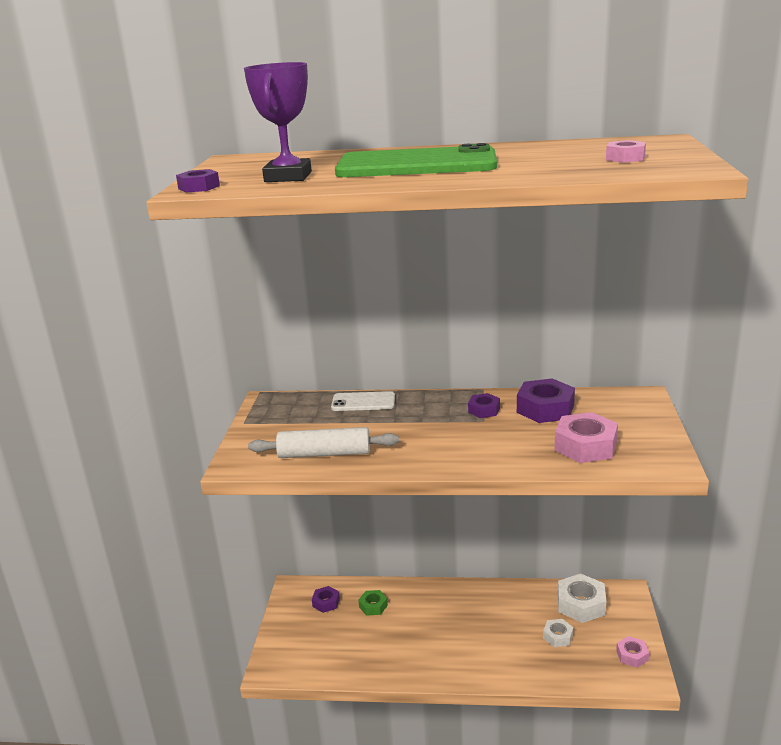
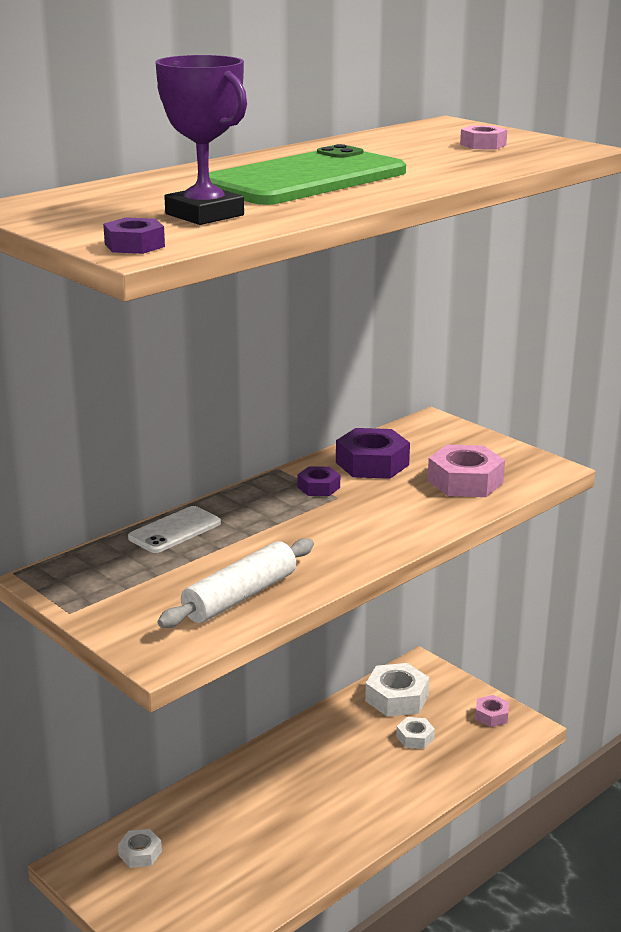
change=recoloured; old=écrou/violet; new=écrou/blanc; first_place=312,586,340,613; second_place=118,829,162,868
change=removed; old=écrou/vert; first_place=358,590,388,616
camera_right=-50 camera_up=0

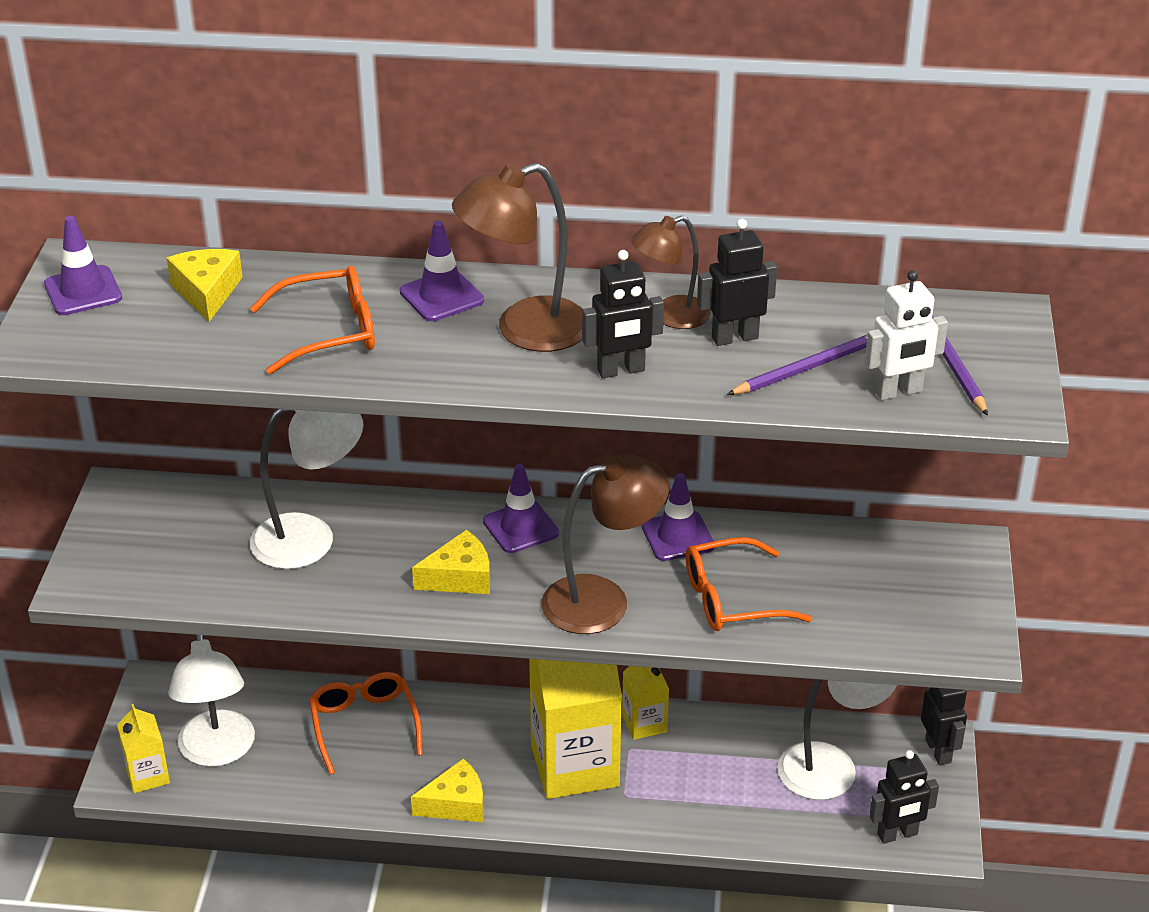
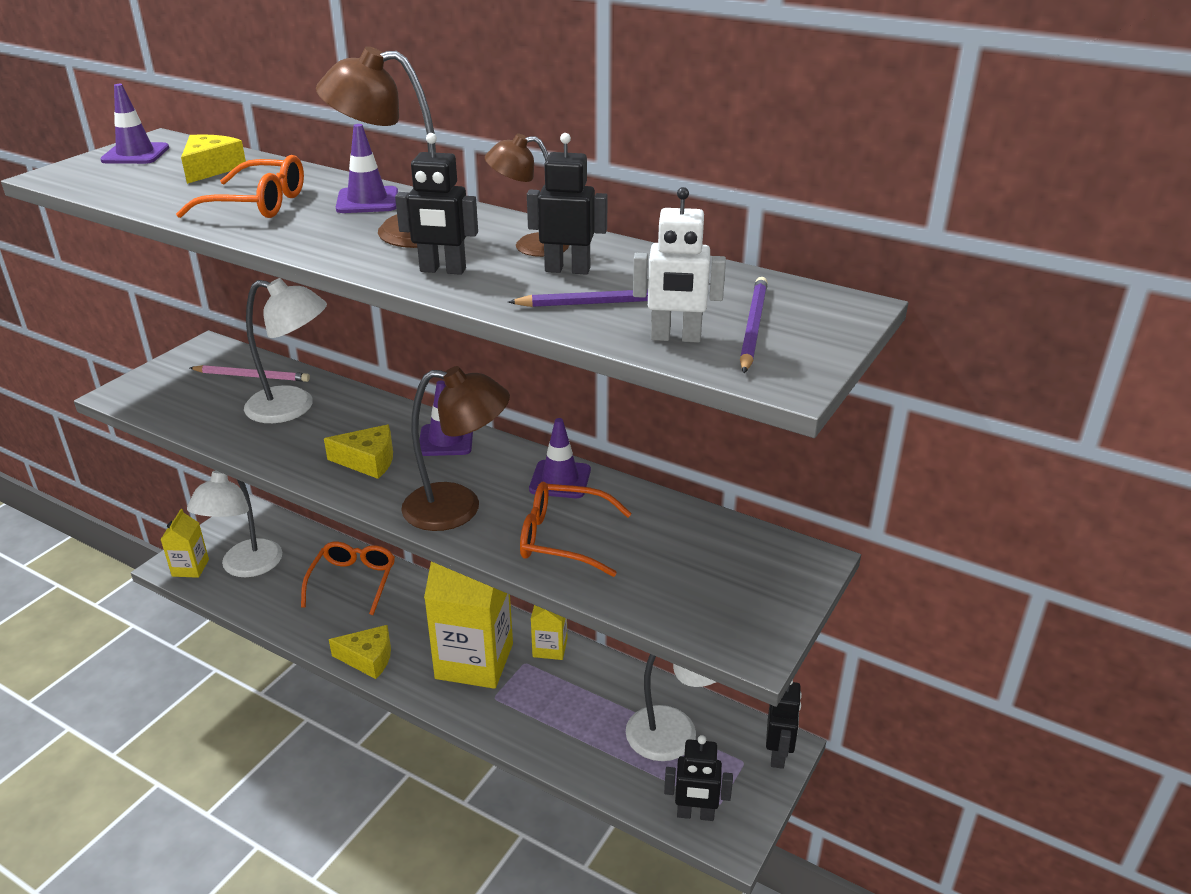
change=added; new=crayon/rose; second_place=190,365,310,382
camera_right=25 camera_up=-5

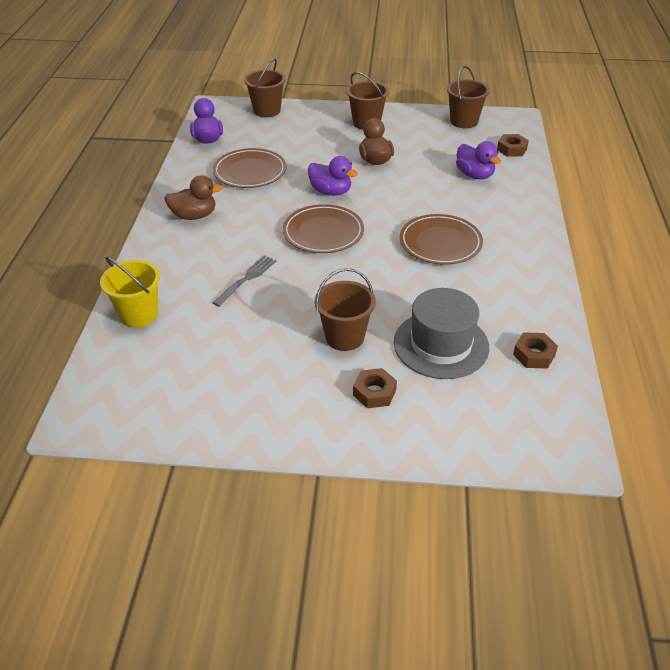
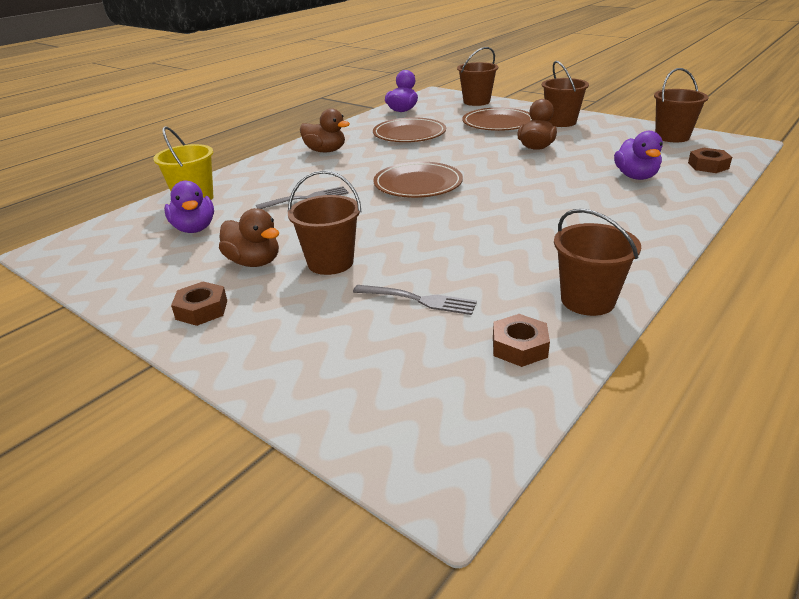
change=moved; old=canard/violet; first_place=308,156,358,196; second_place=164,181,214,233
change=moved; old=écrou/marron; first_place=353,368,397,408; second_place=171,281,227,326
change=replaced; old=chapeau/gris; new=fourchette/gris; first_place=394,288,489,379; second_place=353,285,477,315
change=moved; old=assiette/marron; first_place=400,214,483,265; second_place=462,107,532,131
change=added; new=canard/marron; second_place=219,208,279,267
change=added; new=seau/marron; second_place=554,209,641,316
camera_right=35 camera_up=-10

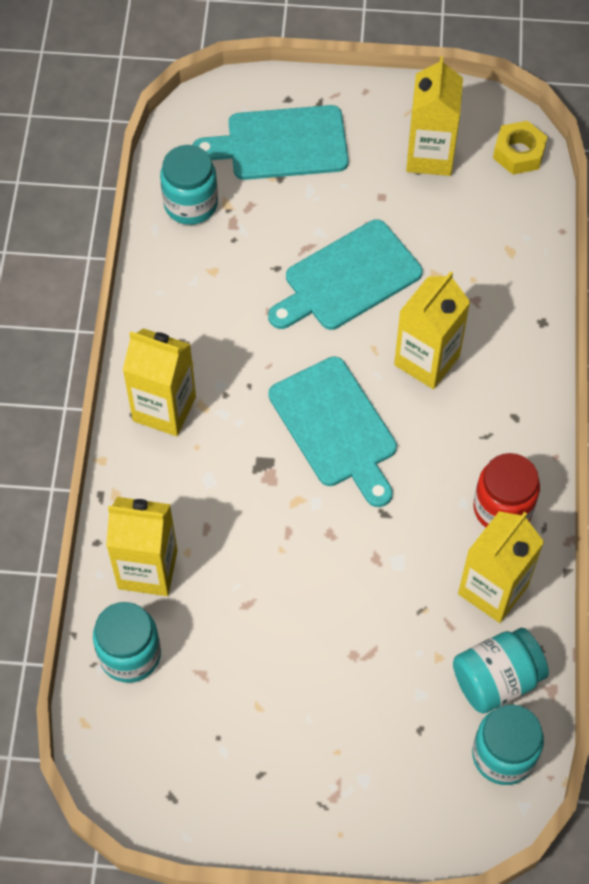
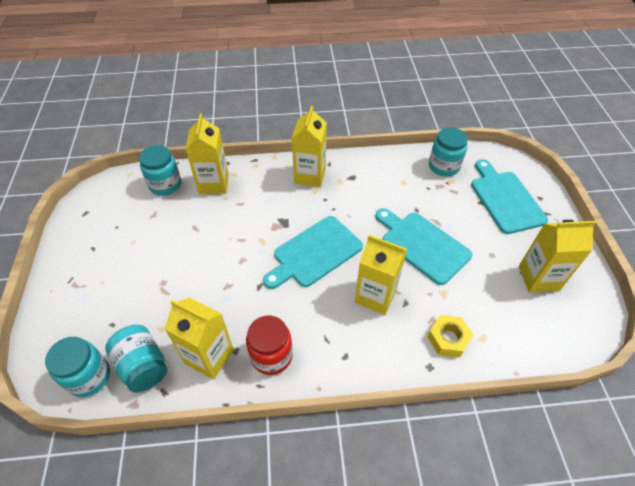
change=moved; old=écrou/jaune; first_place=493,121,547,175; second_place=427,315,473,357
camera_right=80 camera_up=-10

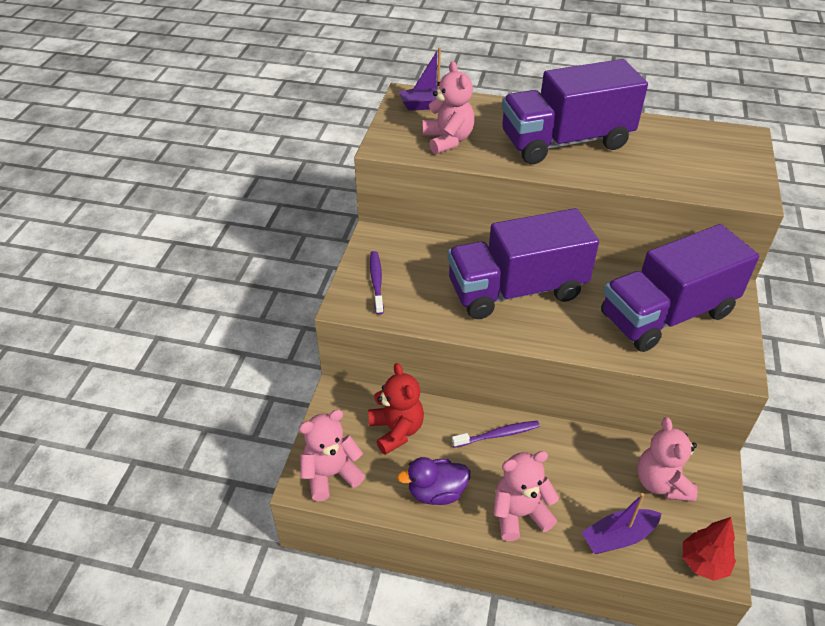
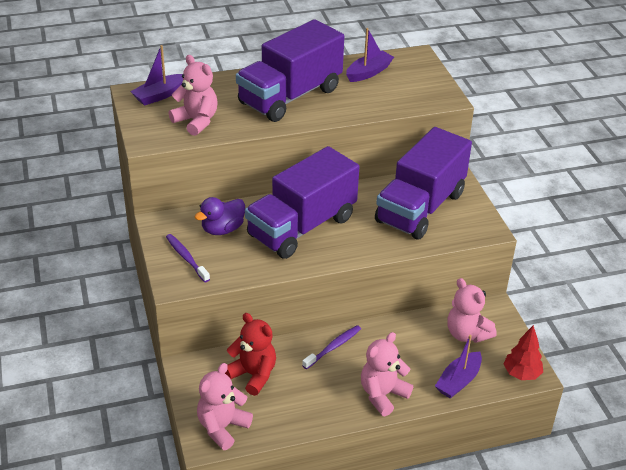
change=moved; old=canard/violet; first_place=397,457,470,505; second_place=195,197,245,235
change=added; new=bateau/violet; second_place=346,28,394,82
camera_right=-30 camera_up=-5

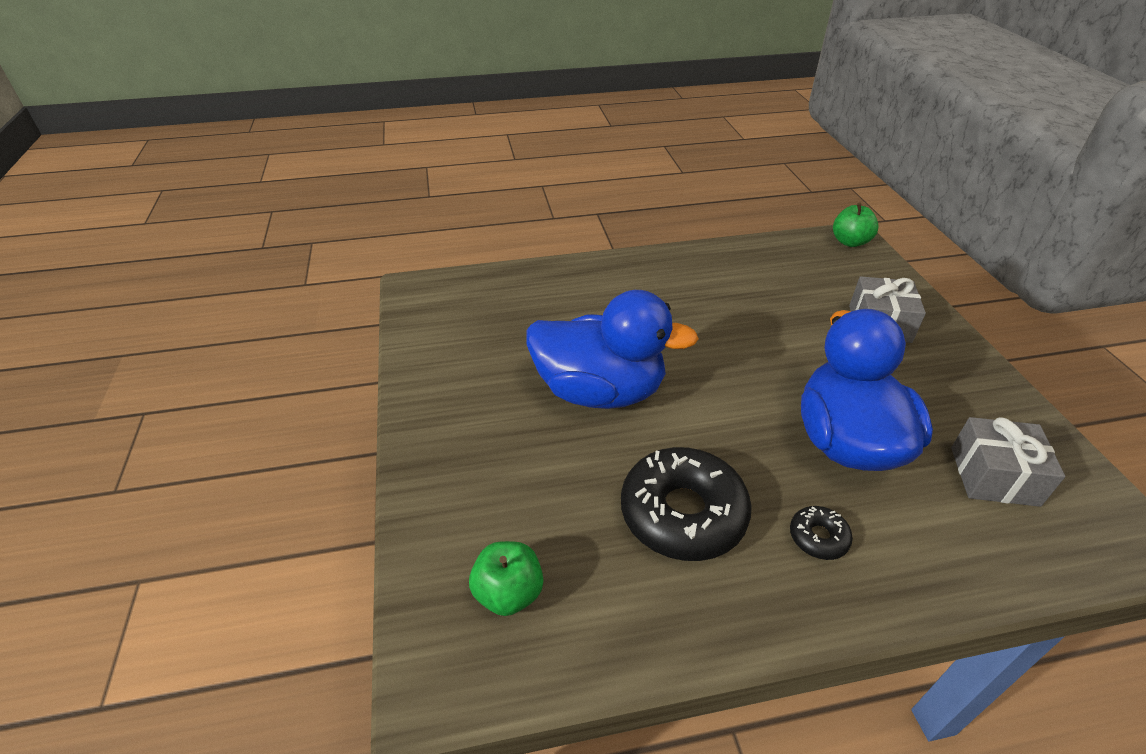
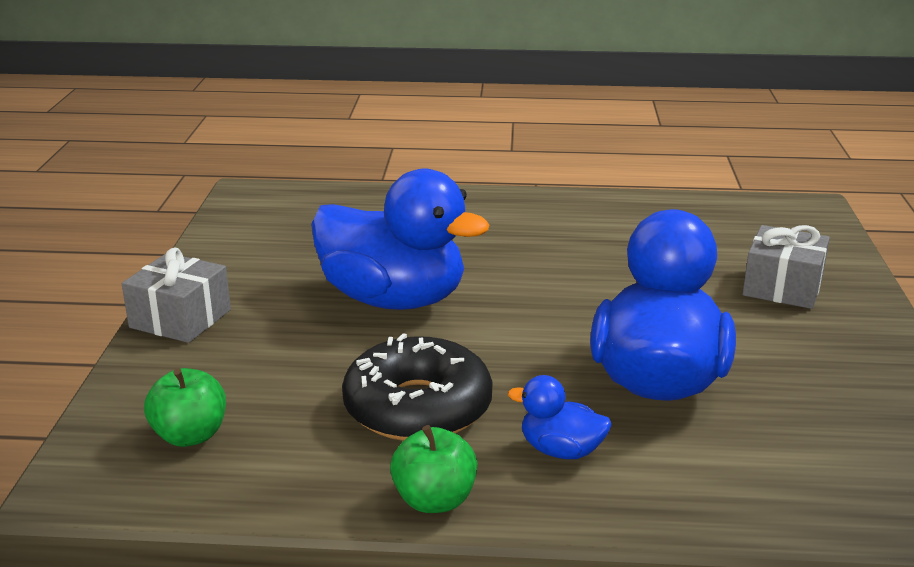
change=replaced; old=beignet/noir; new=canard/bleu; first_place=790,506,853,560; second_place=508,375,611,459
change=moved; old=pomme/vert; first_place=833,203,879,247; second_place=390,425,478,513
change=moved; old=cadeau/gris; first_place=951,417,1066,507; second_place=122,247,231,343
camera_right=15 camera_up=-15

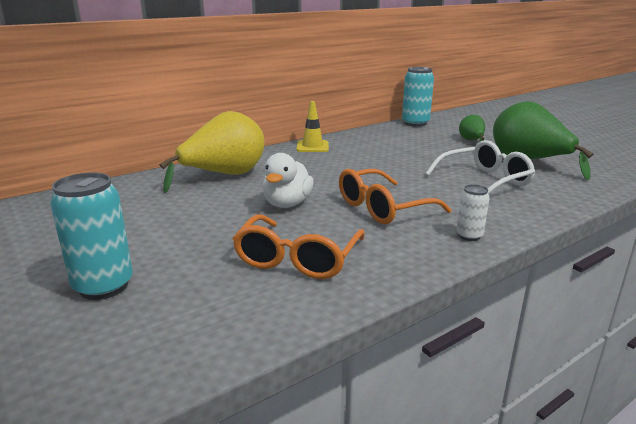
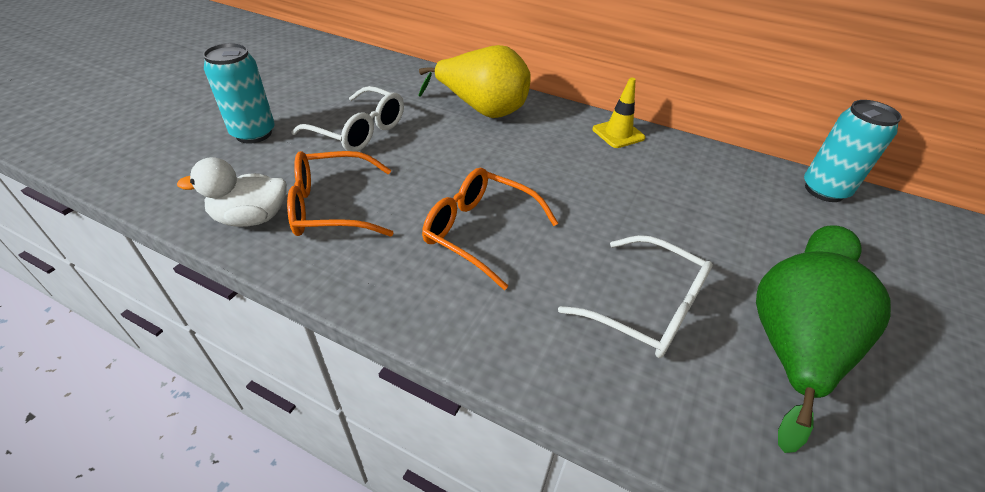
change=moved; old=canard/blanc; first_place=262,153,314,208; second_place=177,157,287,227
change=removed; old=canette/blanc; first_place=456,184,490,241
change=added; new=lunettes/blanc; second_place=291,86,404,152
camera_right=60 camera_up=20

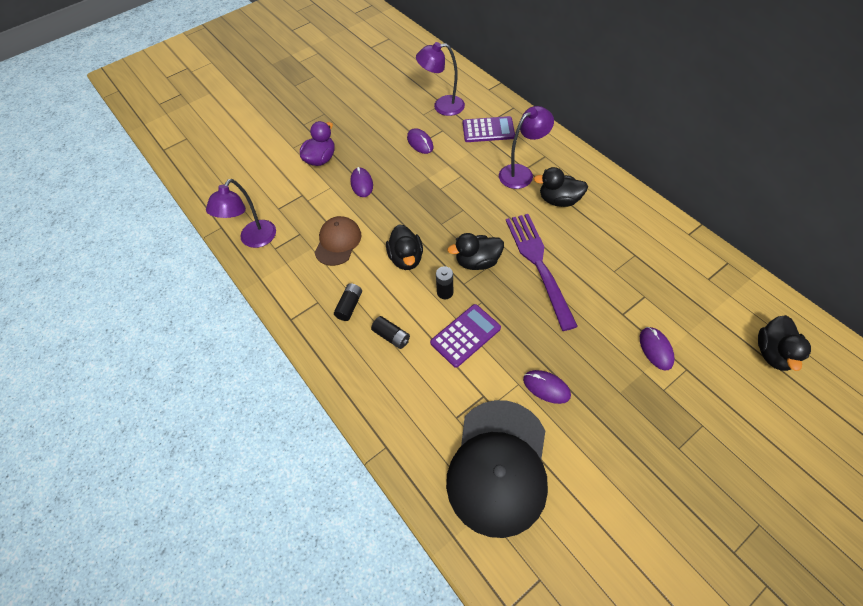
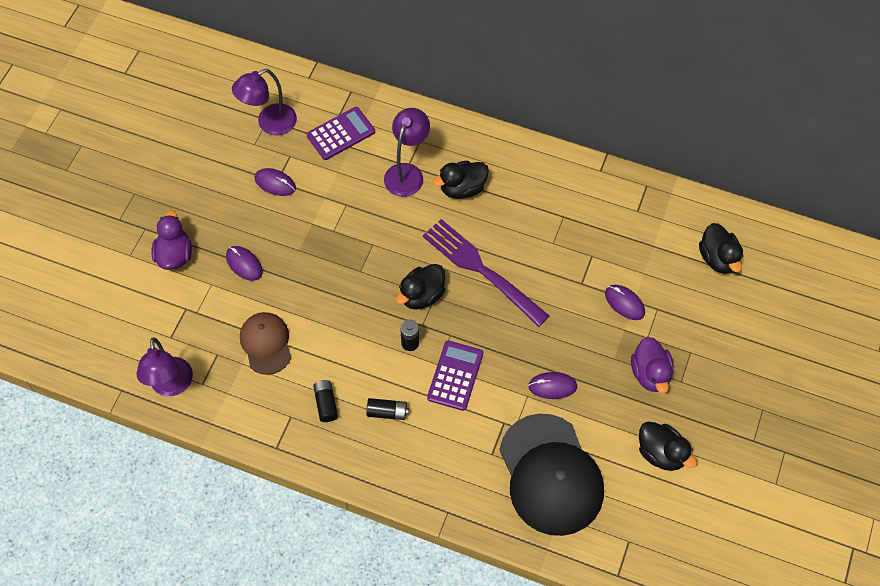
change=moved; old=canard/noir; first_place=386,225,423,270; second_place=639,422,697,471
change=added; new=canard/violet; second_place=631,337,674,393
camera_right=-35 camera_up=5

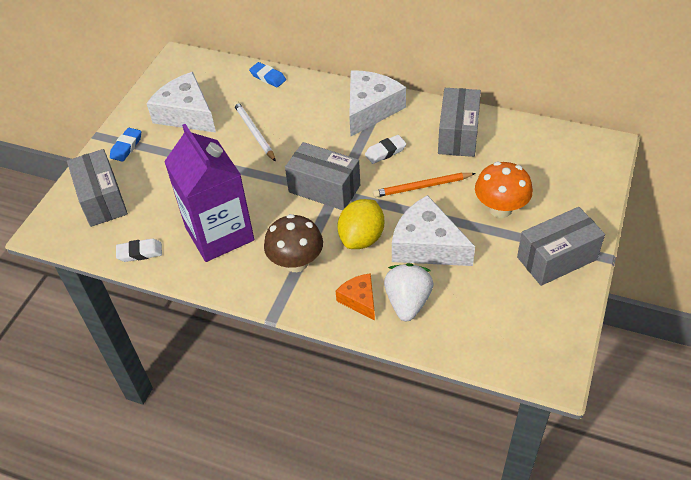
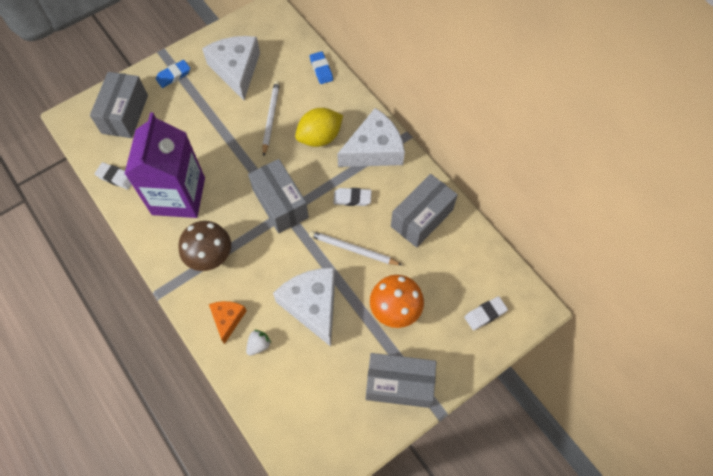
change=moved; old=citron/jaune; first_place=338,199,384,249; second_place=295,108,343,147
change=recoloured; old=crayon/orange; new=crayon/blanc; first_place=373,173,476,197; second_place=309,231,402,265
change=resized; old=fraise/blanc; first_place=384,263,434,321; second_place=246,330,271,356; factor=0.53
change=added; new=gomme/blanc; second_place=464,296,508,330
camera_right=30 camera_up=15

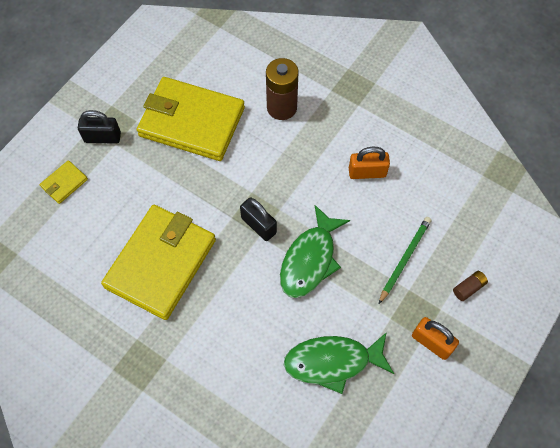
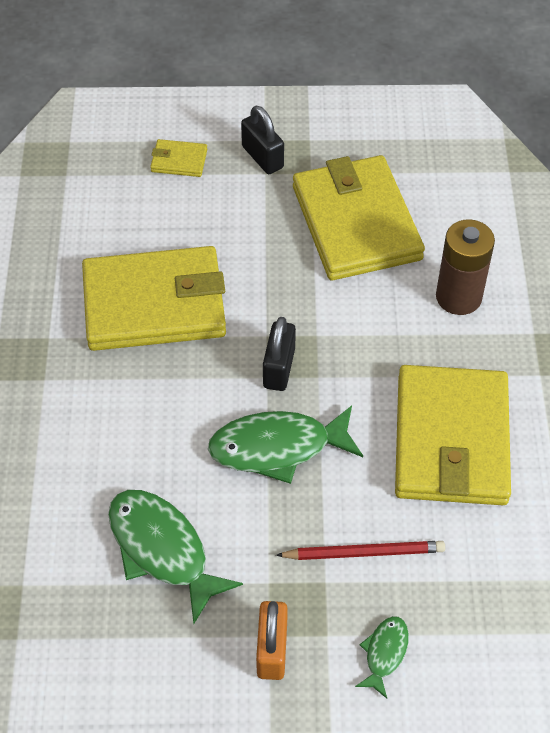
change=replaced; old=cadenas/orange; new=portefeuille/jaune; first_place=349,147,390,179; second_place=395,365,511,505
change=recoloured; old=crayon/vert; new=crayon/rouge; first_place=379,217,431,304; second_place=276,541,445,560
change=replaced; old=pile/marron; new=poisson/vert; first_place=453,271,488,301; second_place=355,616,409,698
camera_right=55 camera_up=-10

